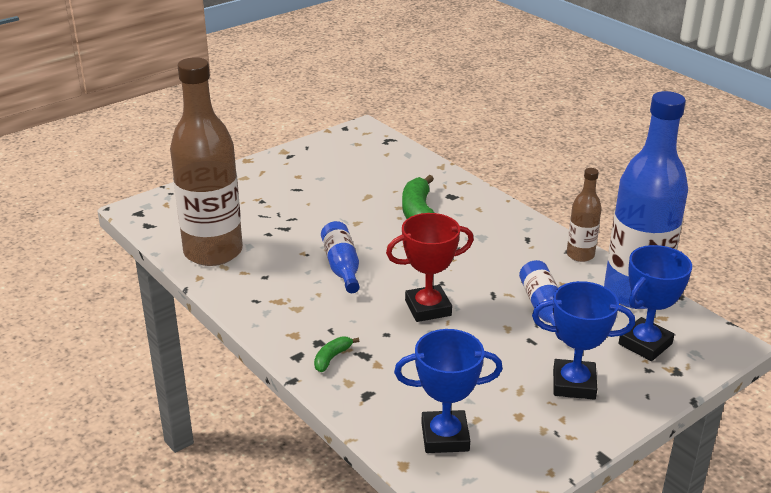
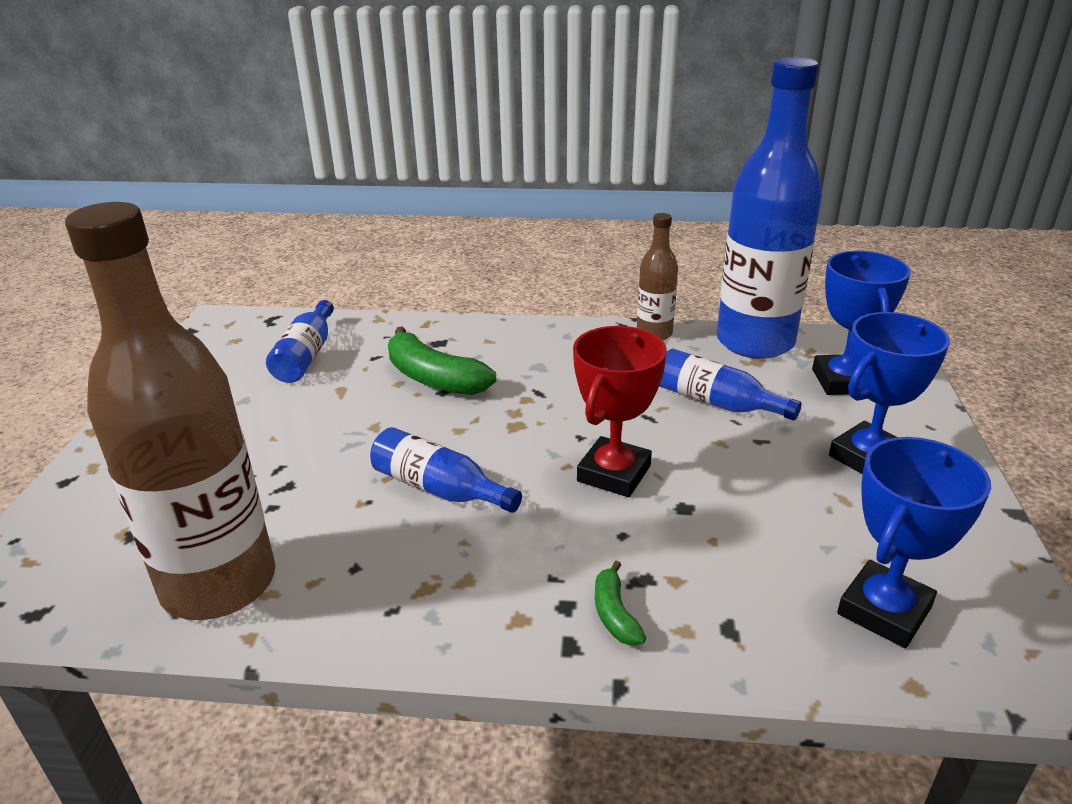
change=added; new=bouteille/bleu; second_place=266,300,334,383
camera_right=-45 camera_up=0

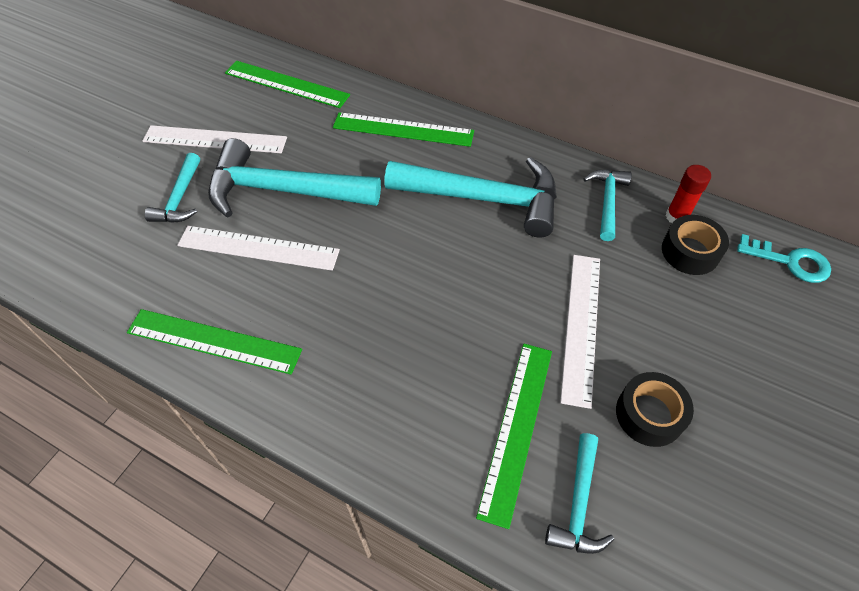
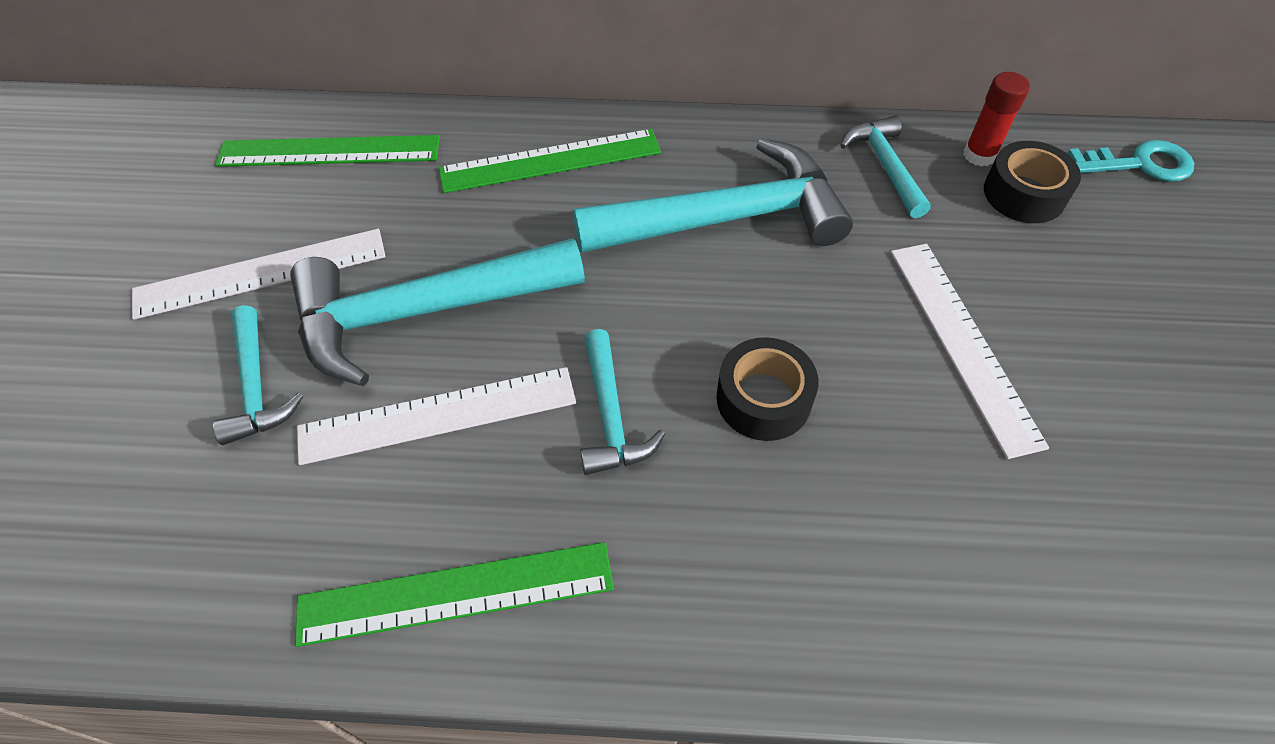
change=removed; old=règle/vert; first_place=476,344,552,529
change=moved; old=marteau/turquoise; first_place=545,433,614,554; second_place=580,329,665,475
change=moved; old=ruban adhésif/noir; first_place=616,372,694,447; second_place=716,337,818,441
camera_right=-25 camera_up=0

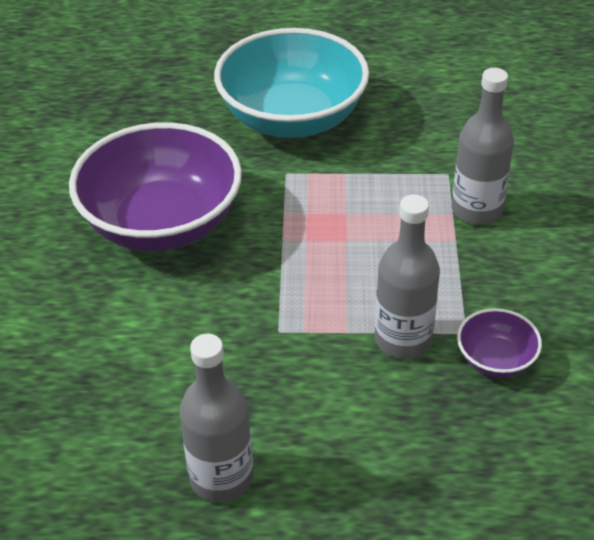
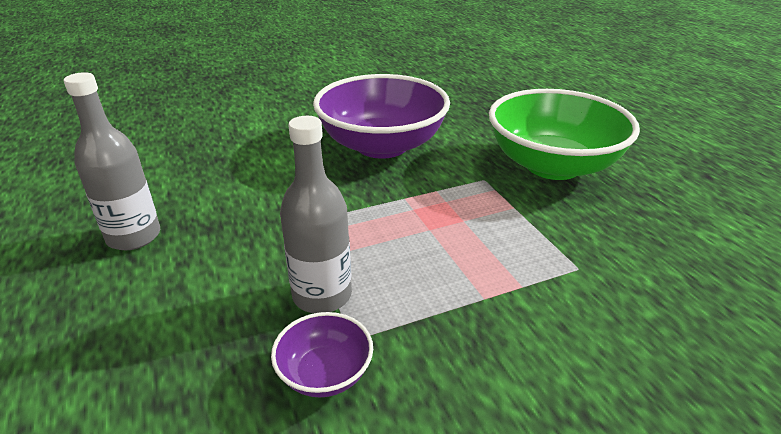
change=recoloured; old=bol/turquoise; new=bol/vert; first_place=214,28,369,138; second_place=489,89,640,180
change=removed; old=bouteille/gris; first_place=451,68,514,225
camera_right=65 camera_up=-10

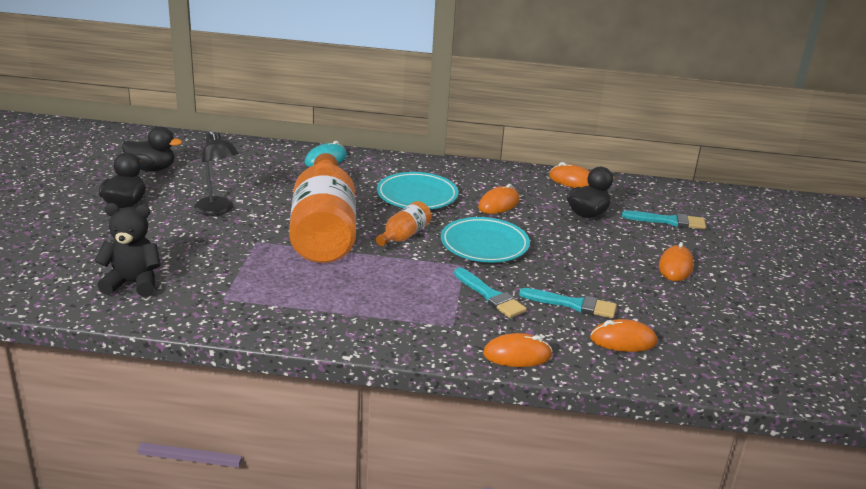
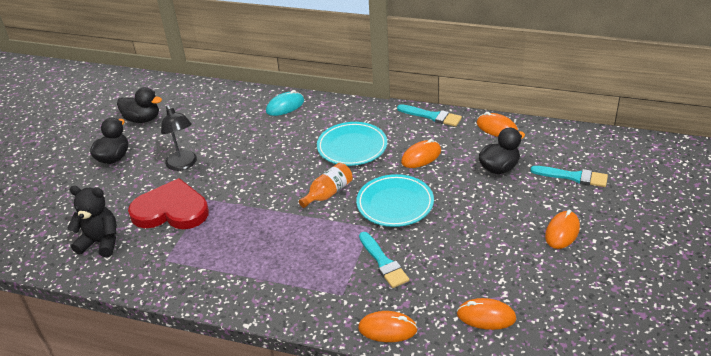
change=removed; old=bouteille/orange; first_place=289,153,356,263
change=moved; old=pinceau/turquoise; first_place=519,288,617,318; second_place=397,104,462,127
change=added; new=cœur/rouge; second_place=128,178,209,229
camera_right=15 camera_up=10

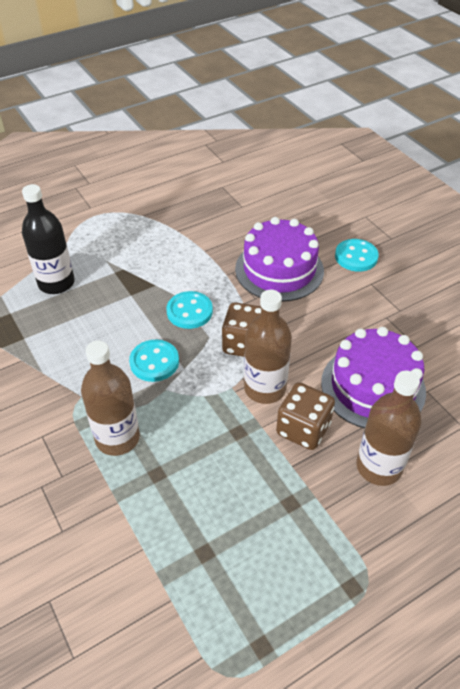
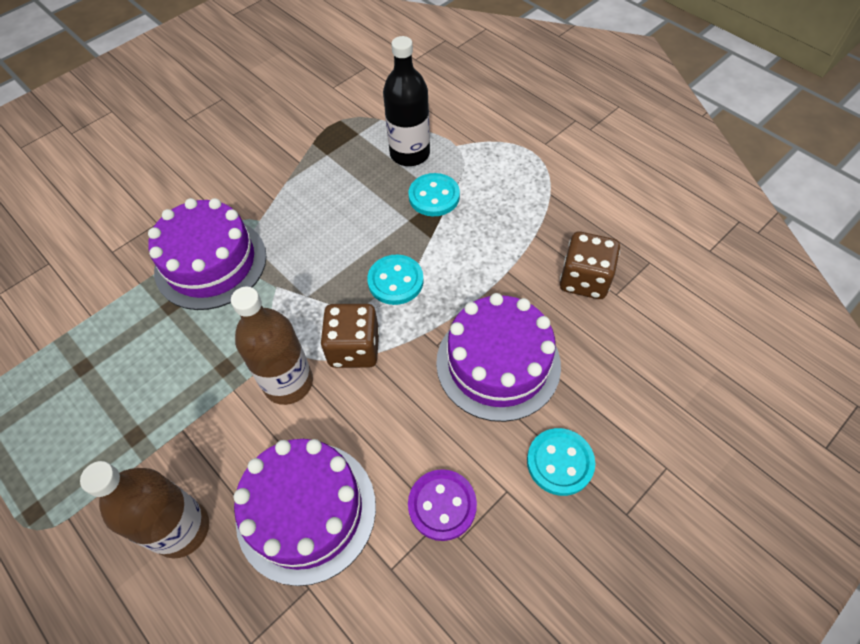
change=replaced; old=bouteille/marron; new=gâteau/violet; first_place=81,341,140,456; second_place=148,198,267,310
change=moved; old=bouton/turquoise; first_place=129,340,179,382; second_place=408,173,460,216
change=moved; old=dé/marron; first_place=276,382,335,450; second_place=560,231,620,299
change=added; new=bouton/violet; second_place=408,469,477,541
camera_right=80 camera_up=10

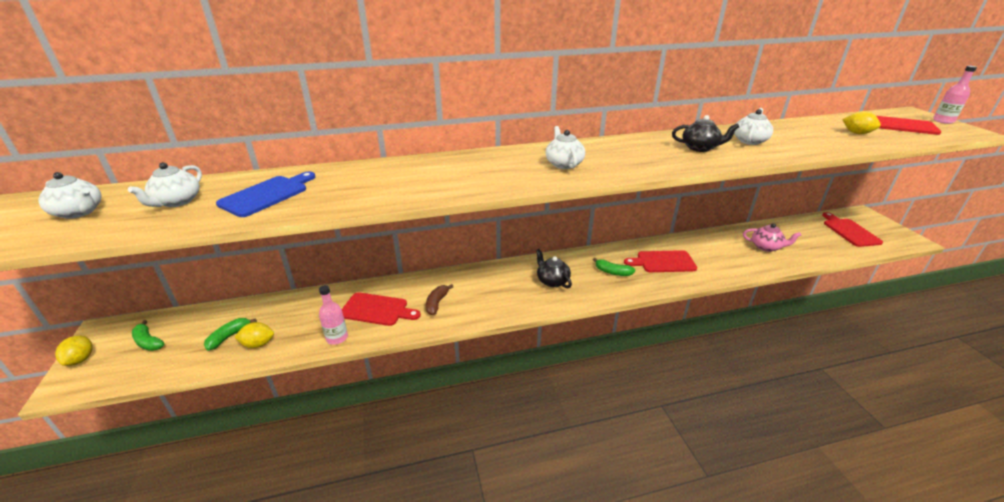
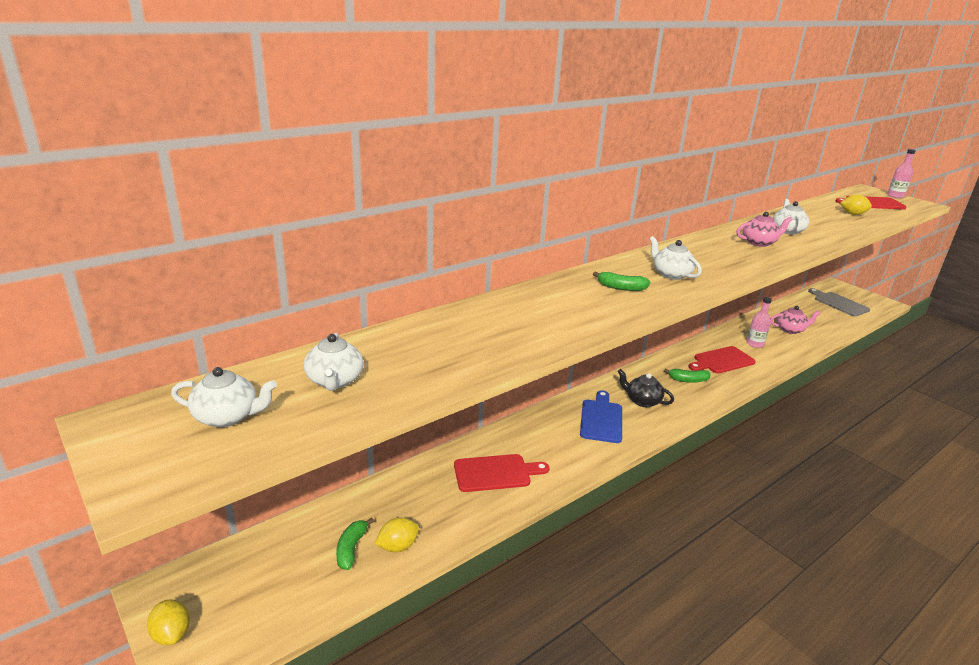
change=moved; old=banane/vert; first_place=132,320,164,351; second_place=593,271,650,291
change=moved; old=planche à découper/bleu; first_place=216,172,315,217; second_place=580,390,622,443
change=moved; old=bouteille/rose; first_place=319,285,348,345; second_place=746,297,772,348
change=removed; old=banane/marron; first_place=426,284,453,315
change=recoloured; old=théière/noir; new=théière/rose; first_place=672,115,739,152; second_place=736,212,792,247
change=recoloured; old=planche à découper/rouge; new=planche à découper/gris; first_place=822,212,883,247; second_place=808,288,870,316
camera_right=-25 camera_up=-5

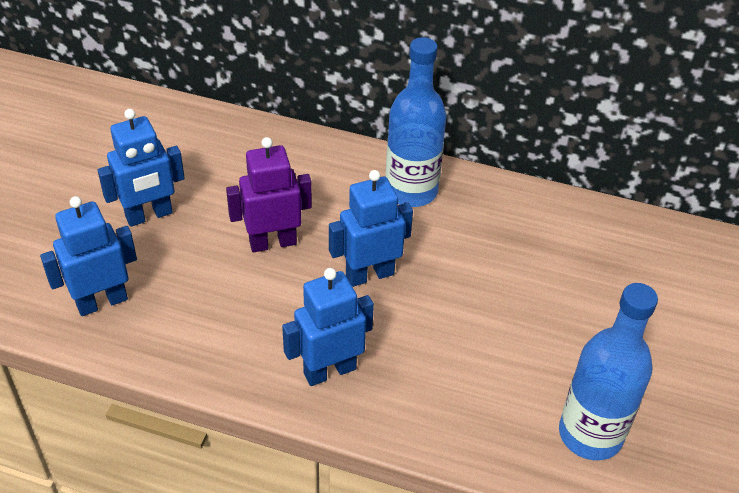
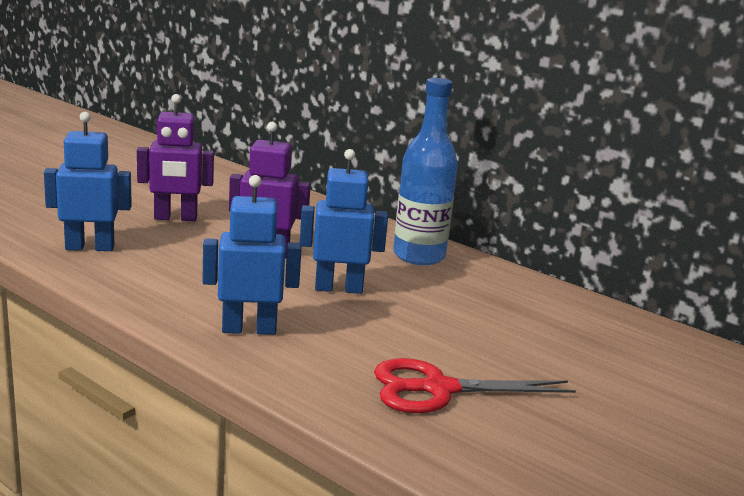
change=recoloured; old=robot/bleu; new=robot/violet; first_place=97,109,185,227; second_place=137,94,214,221
change=removed; old=bouteille/bleu; first_place=559,283,658,460
change=added; new=ciseaux/rouge; second_place=374,358,576,413
camera_right=20 camera_up=-25

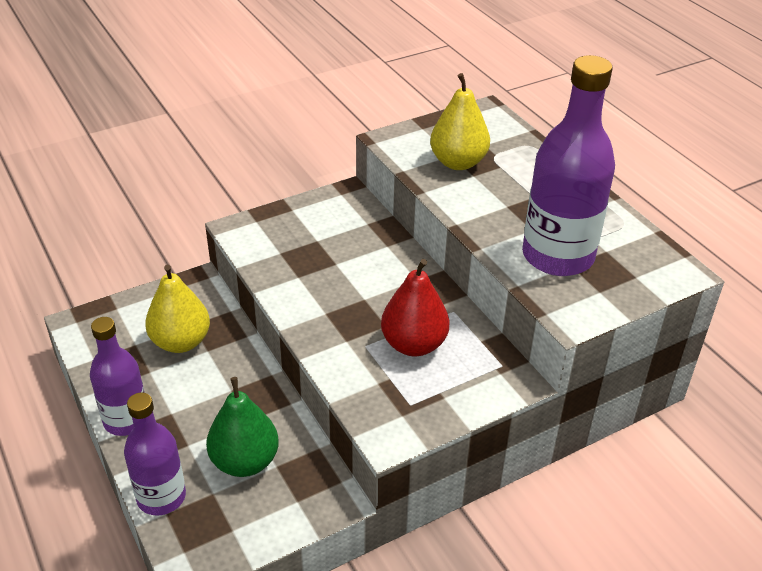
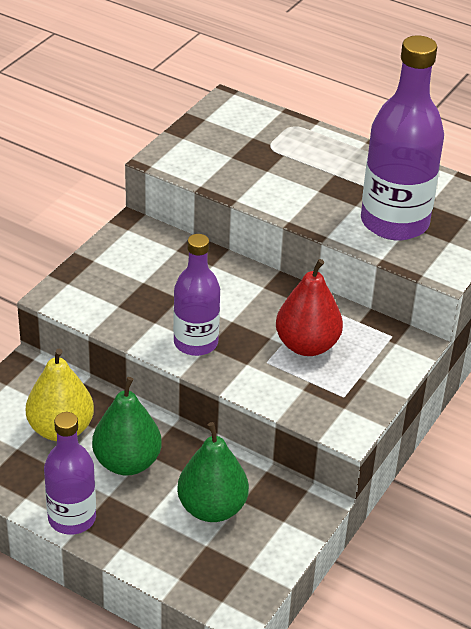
change=moved; old=bouteille/violet; first_place=124,393,186,516; second_place=173,234,220,356
change=removed; old=poire/jaune; first_place=430,73,490,170
change=added; new=poire/vert; second_place=92,377,162,476
camera_right=-30 camera_up=0

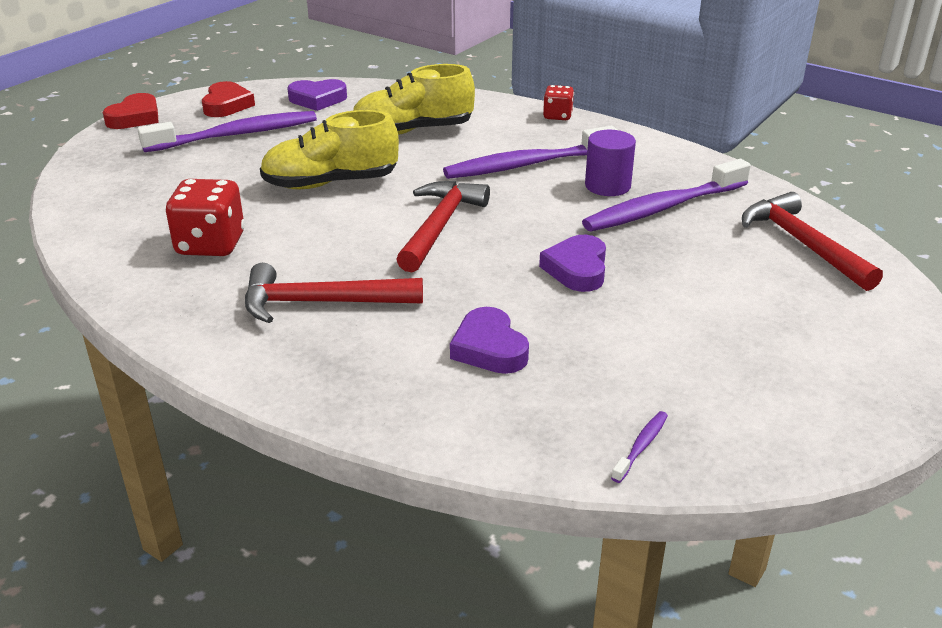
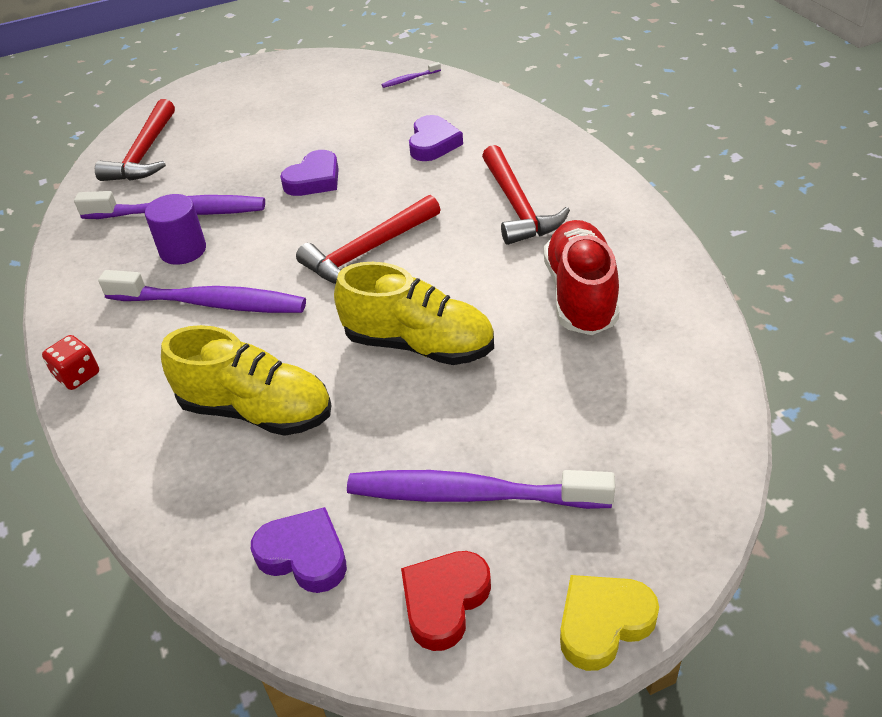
change=recoloured; old=cœur/rouge; new=cœur/jaune; first_place=103,93,159,129; second_place=560,575,659,671
change=replaced; old=dé/rouge; new=chaussure/rouge; first_place=166,179,245,256; second_place=544,220,619,335
change=turned; old=marteau/rouge; first_place=245,263,423,323; second_place=482,145,570,245; degrees=45
camera_right=-145 camera_up=10

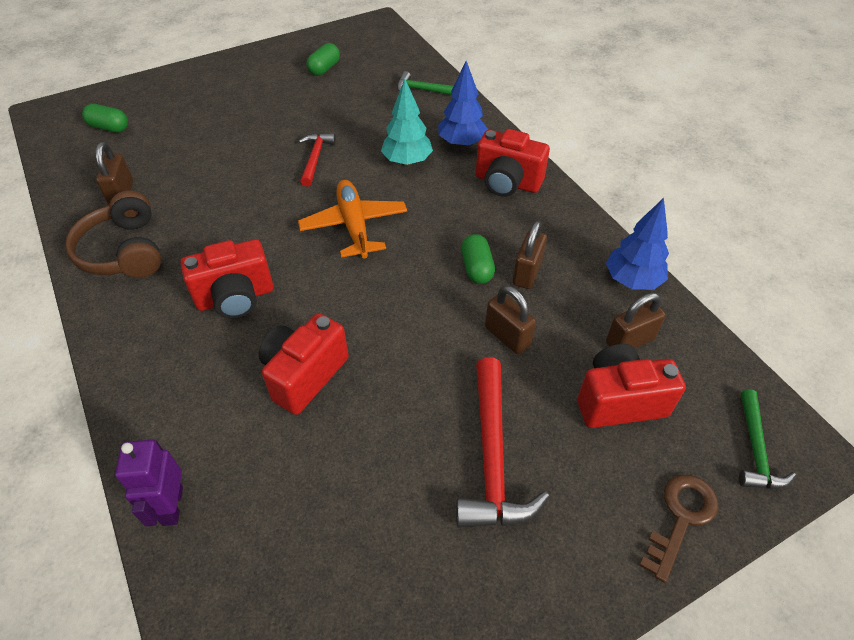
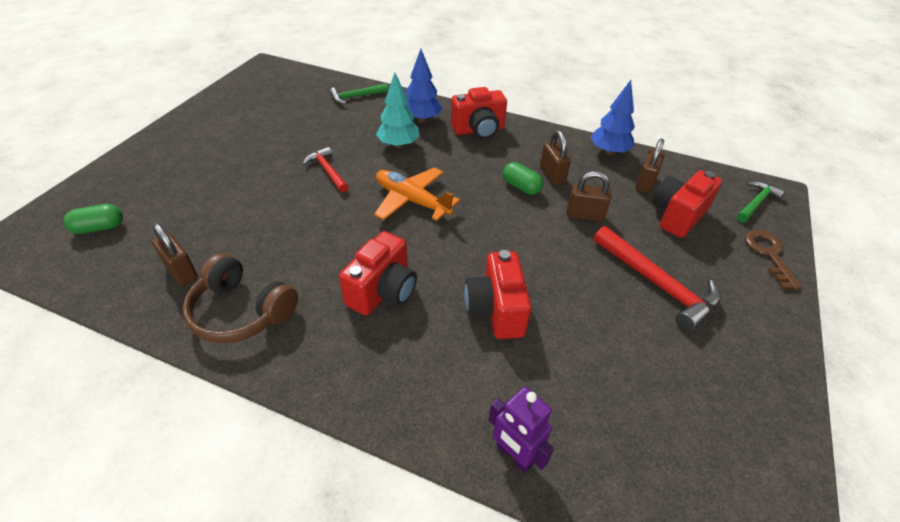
change=removed; old=gélule/vert; first_place=306,43,340,76
change=turned; old=marteau/vert; first_place=739,389,796,489; second_place=737,181,785,222; degrees=-105
camera_right=-40 camera_up=-5

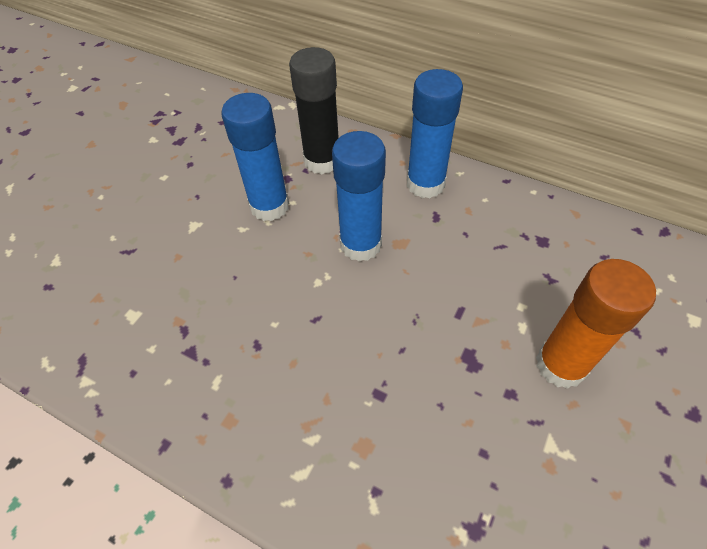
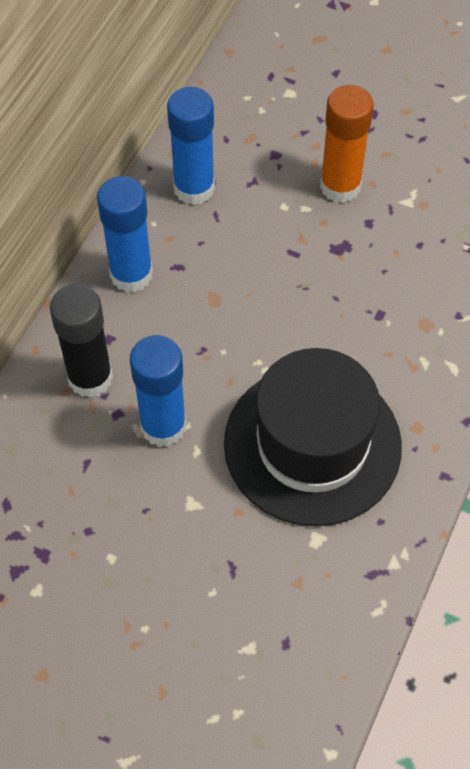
change=moved; old=bâton de colle/bleu; first_place=332,131,386,262; second_place=167,87,215,205
change=added; new=chapeau/noir; second_place=224,348,402,526
camera_right=-95 camera_up=5

